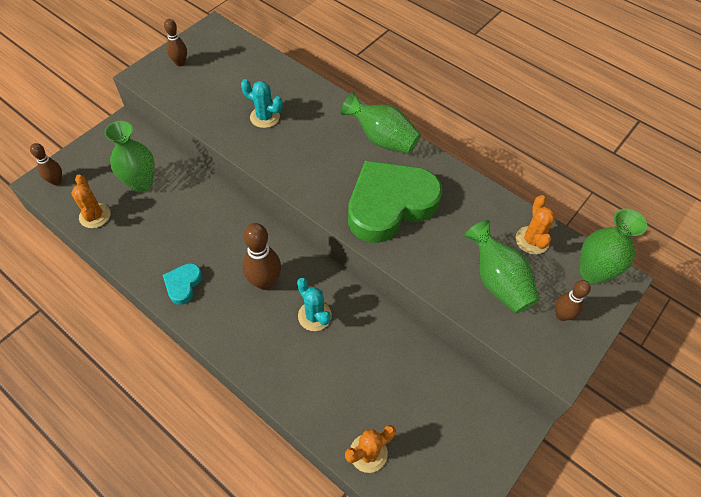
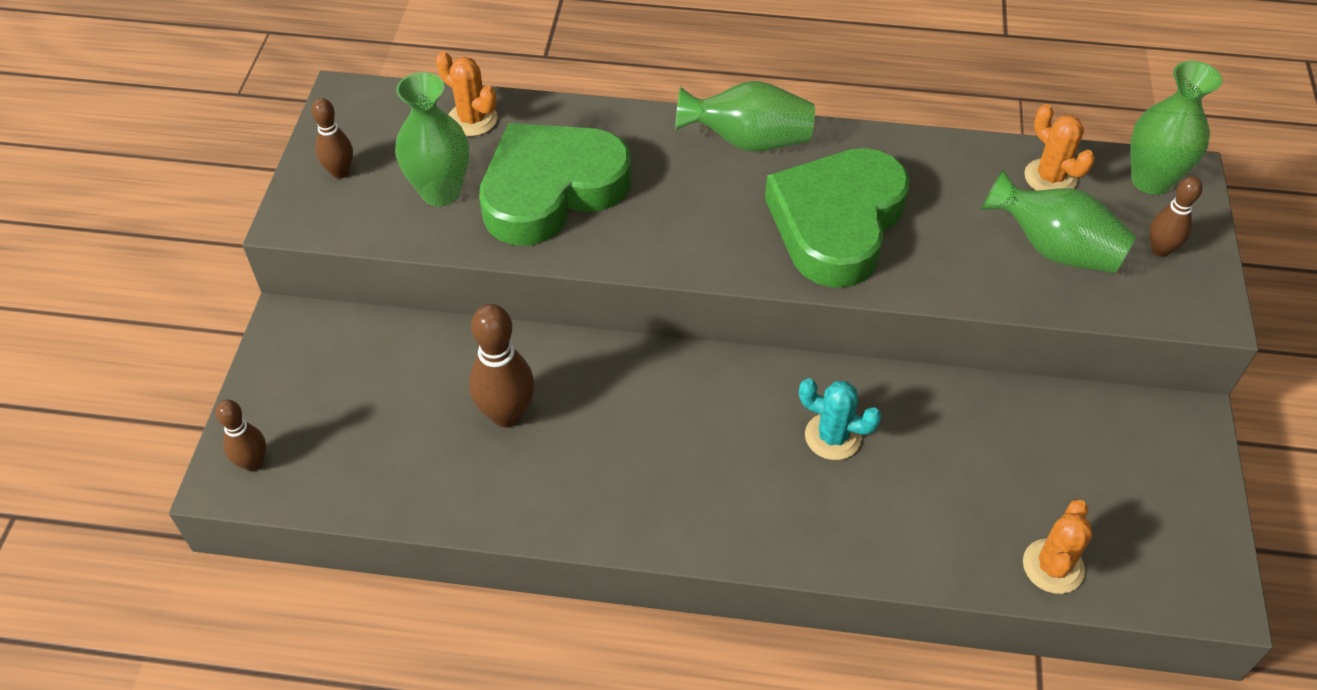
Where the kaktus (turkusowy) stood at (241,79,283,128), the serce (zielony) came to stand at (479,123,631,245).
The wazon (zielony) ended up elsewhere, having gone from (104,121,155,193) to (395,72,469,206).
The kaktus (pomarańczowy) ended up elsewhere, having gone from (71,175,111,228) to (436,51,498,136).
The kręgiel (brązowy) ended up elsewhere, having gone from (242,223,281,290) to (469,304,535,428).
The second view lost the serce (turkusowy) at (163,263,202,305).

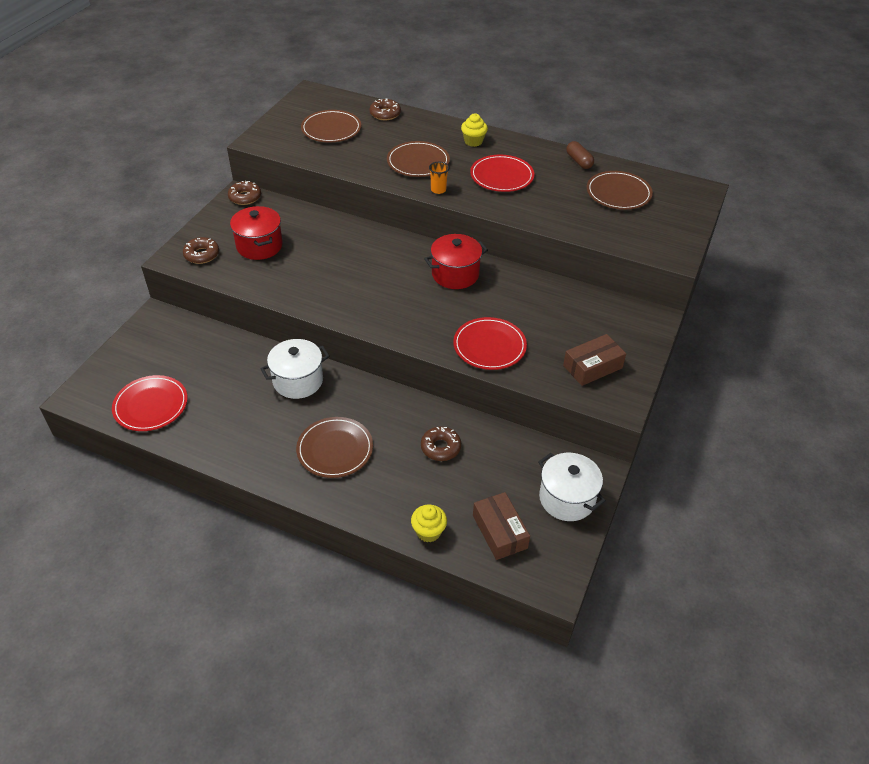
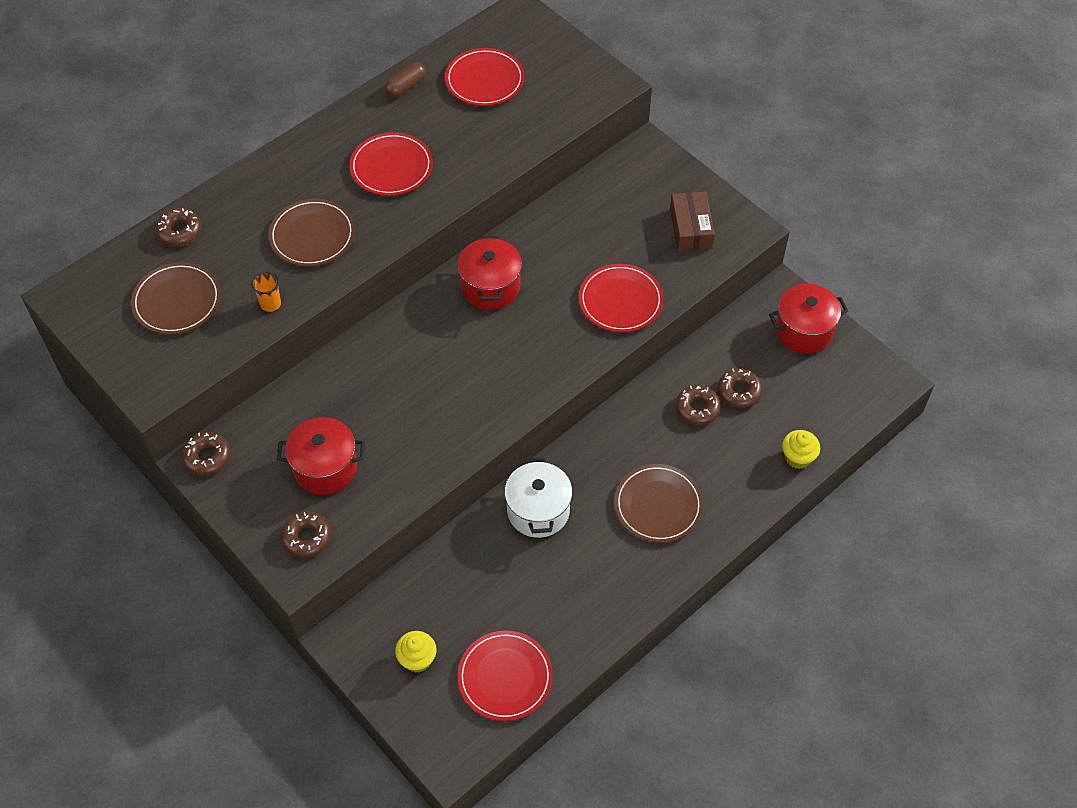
The muffinka (żółty) ended up elsewhere, having gone from (461,113,488,147) to (395,631,436,673).
The kapsułka (brązowy) at (566,141,594,169) ended up facing another way, 45 degrees counterclockwise from before.
The szklanka (pomarańczowy) ended up elsewhere, having gone from (429,162,449,194) to (251,272,281,312).
What was the talerz (brązowy) at (587,171,653,210) turned into the talerz (czerwony) at (445,48,525,106).
What was the garnek (biały) at (538,453,606,521) turned into the garnek (czerwony) at (769,284,848,354).
The second view lost the pudełko (brązowy) at (473,492,530,560).
The second view gained the donut (brązowy) at (717,368,763,408).

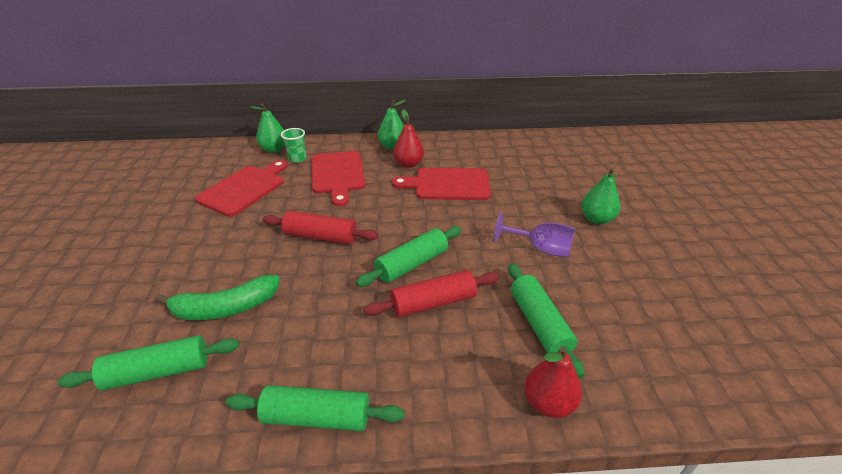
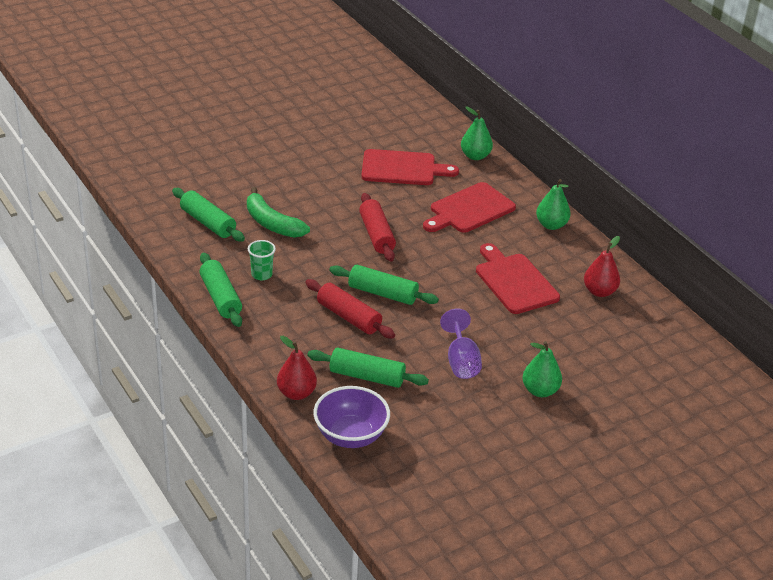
The gruszka (czerwony) ended up elsewhere, having gone from (393,109,424,168) to (584,236,620,297).
The szklanka (zielony) ended up elsewhere, having gone from (281,128,306,163) to (248,240,276,280).
The wałek do ciasta (zielony) at (508,263,584,378) ended up facing another way, 60 degrees clockwise from before.
The second view gained the miska (fioletowy) at (313,386,390,448).

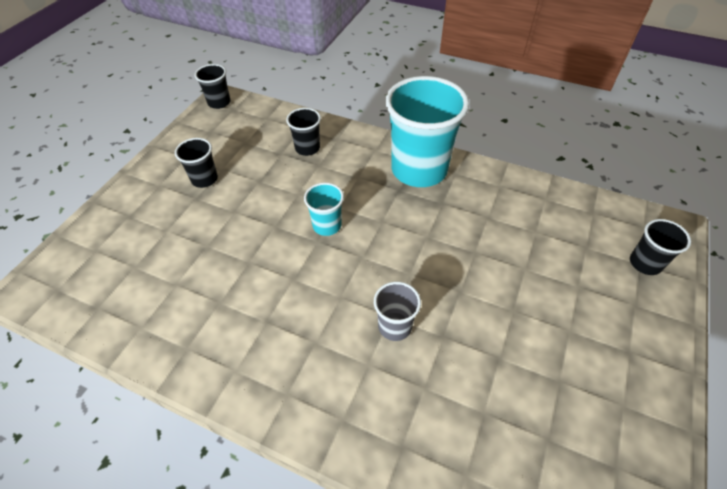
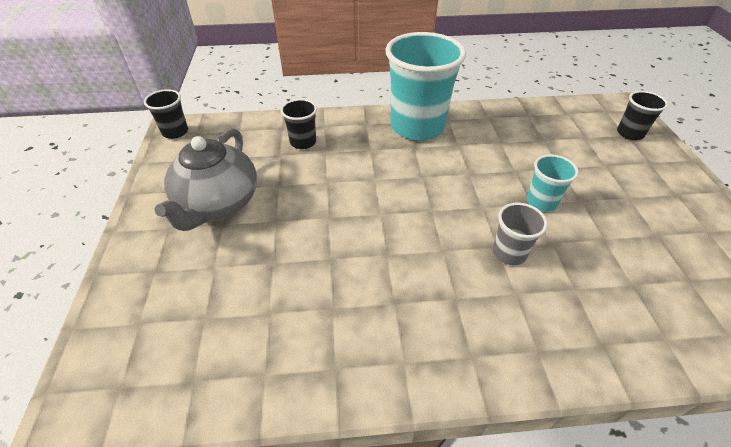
Where the szklanka (czarny) stood at (175,138,218,188), the imbryk (szary) came to stand at (154,128,257,231).
The szklanka (turkusowy) ended up elsewhere, having gone from (304,183,344,236) to (527,154,579,212).

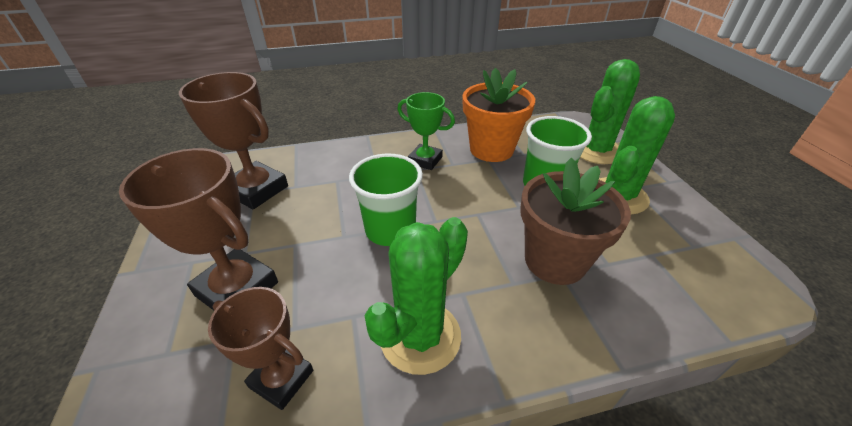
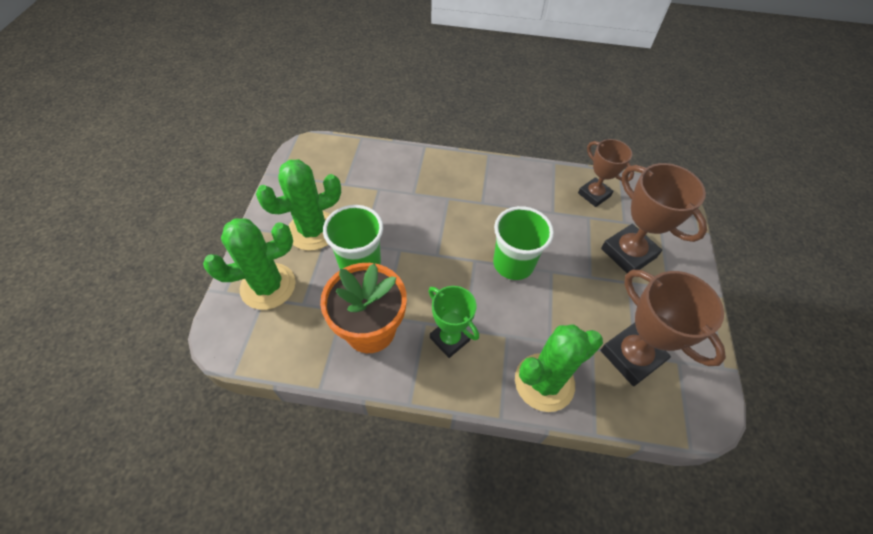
The second view lost the doniczka (brązowy) at (520,158,631,285).
The kaktus (zielony) ended up elsewhere, having gone from (365,217,468,375) to (515,324,603,412).

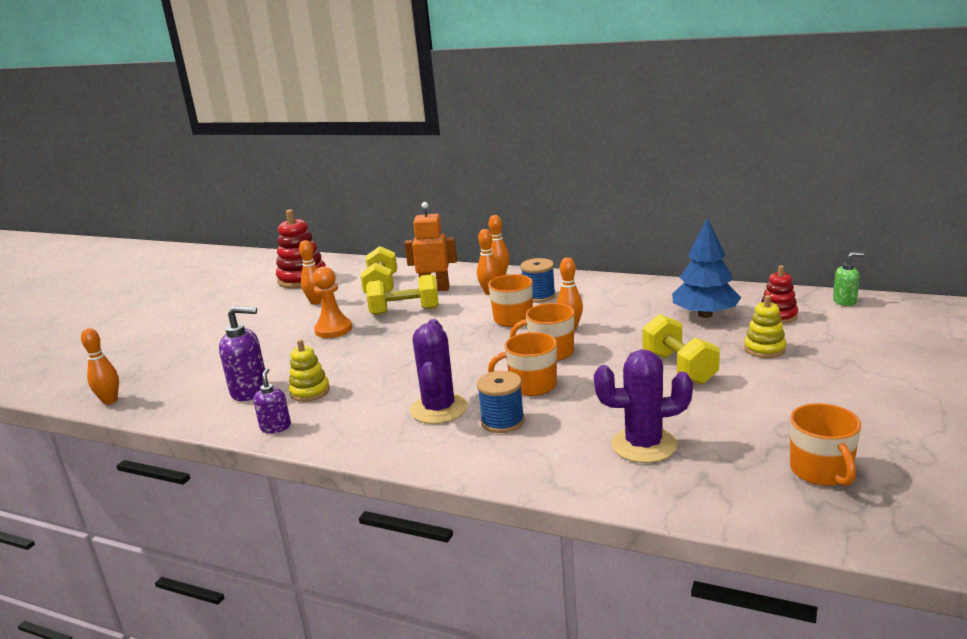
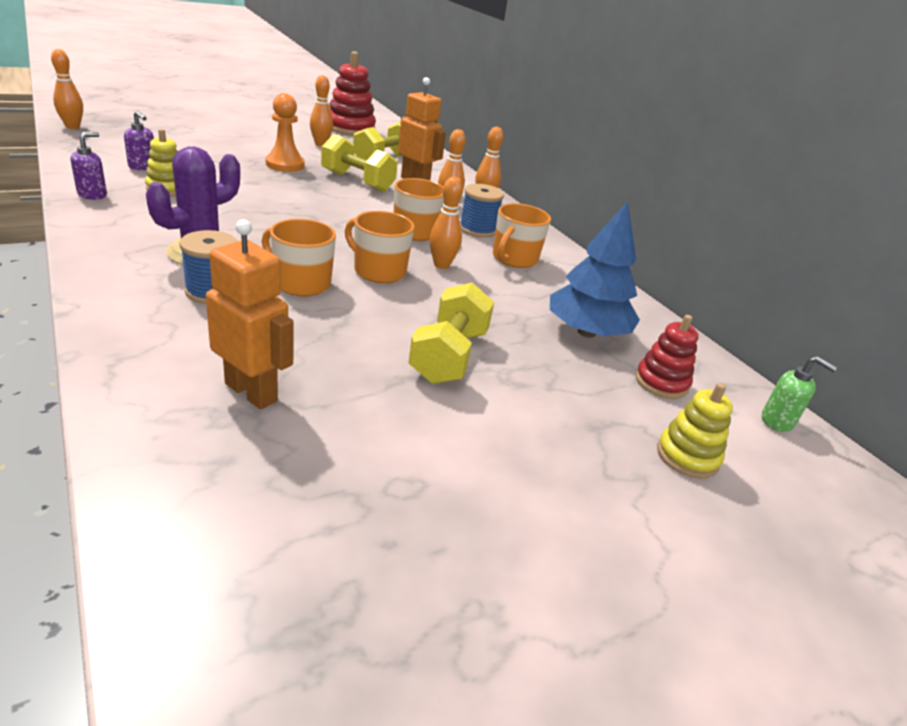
The zabawka nakładanka (żółty) ended up elsewhere, having gone from (744,295,786,358) to (657,383,733,479).
The size of the dozownik mydła (fioletowy) at (219,306,265,401) changed by a factor of 0.61.
Where the kaktus (fioletowy) stood at (594,349,693,463), the robot (pomarańczowy) came to stand at (206,219,293,410).
The kubek (pomarańczowy) ended up elsewhere, having gone from (790,403,861,486) to (493,203,551,268).

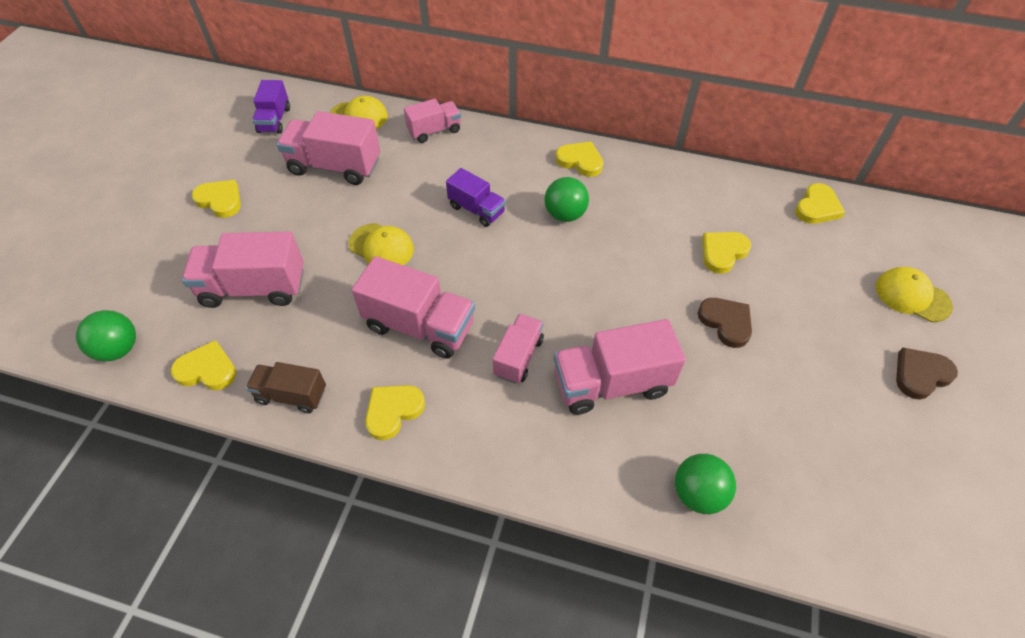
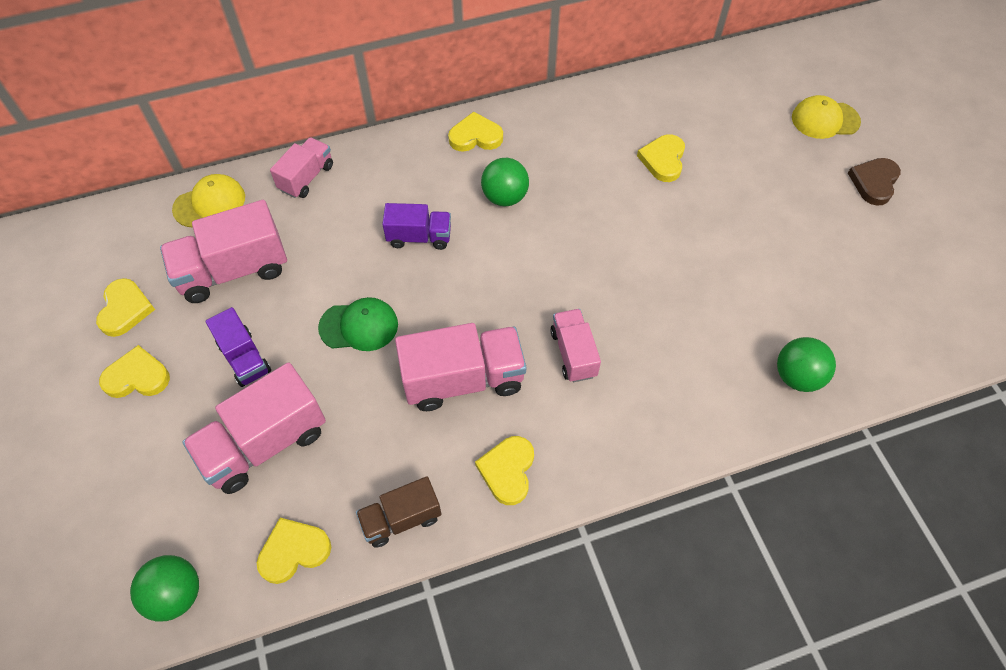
The ciężarówka (fioletowy) ended up elsewhere, having gone from (252,80,290,134) to (206,307,271,387).
The serce (żółty) ended up elsewhere, having gone from (795,183,845,224) to (96,278,155,337).
What was the czapka (żółty) at (349,223,414,265) turned into the czapka (zielony) at (318,297,398,351).
The second view lost the serce (brązowy) at (698,298,752,348).
The second view lost the ciężarówka (różowy) at (554,319,686,415).

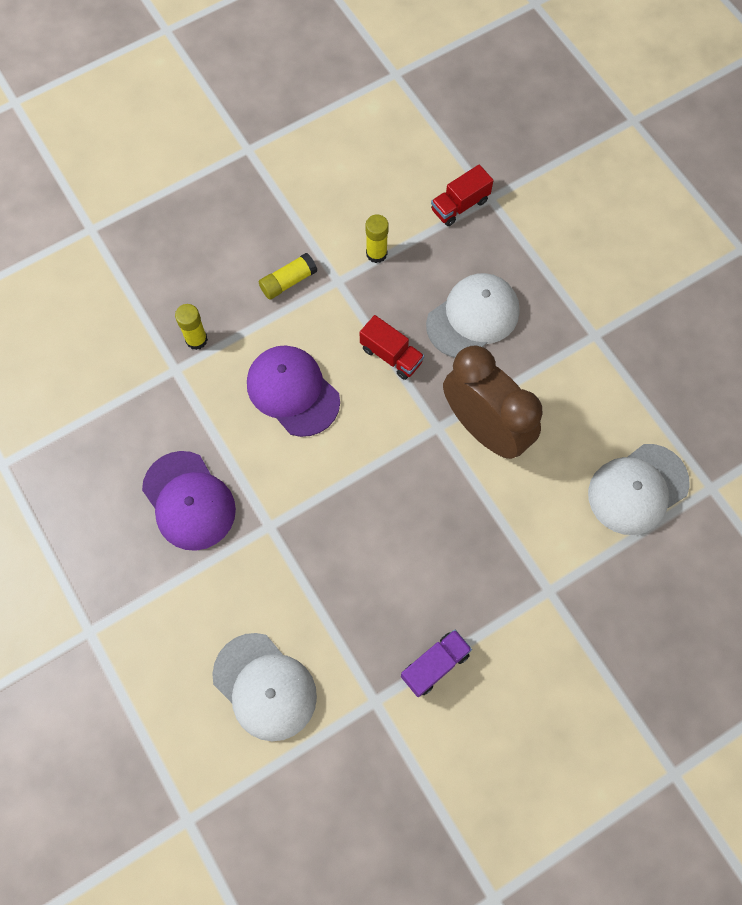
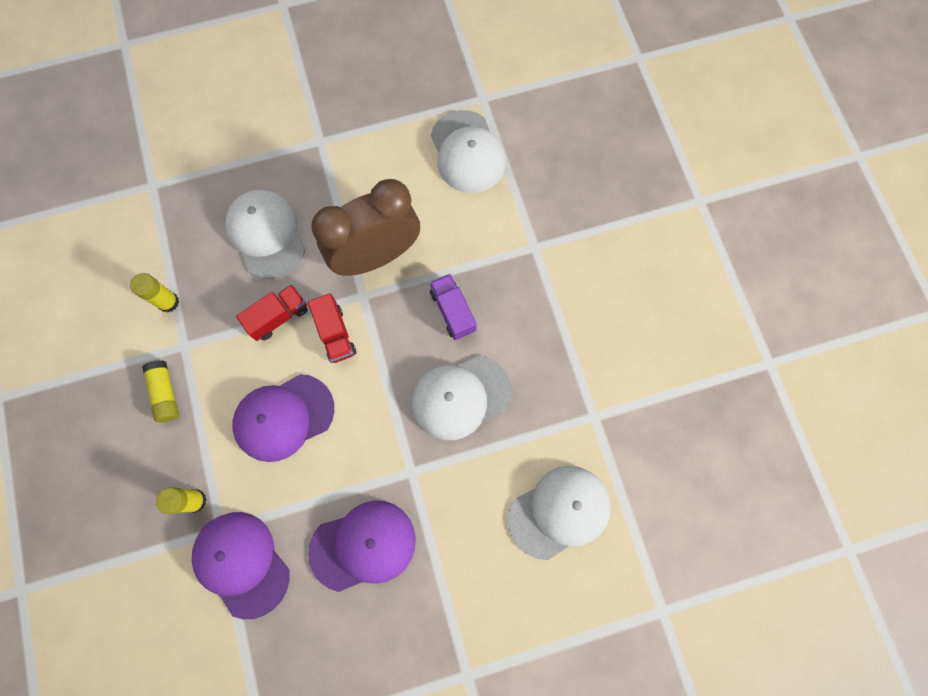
The ciężarówka (czerwony) ended up elsewhere, having gone from (431,165,494,226) to (308,293,356,363).
The ciężarówka (fioletowy) ended up elsewhere, having gone from (401,629,472,697) to (430,274,477,340).
The second view gained the czapka (biały) at (412,356,511,440).
The second view gained the czapka (fioletowy) at (191,512,290,619).

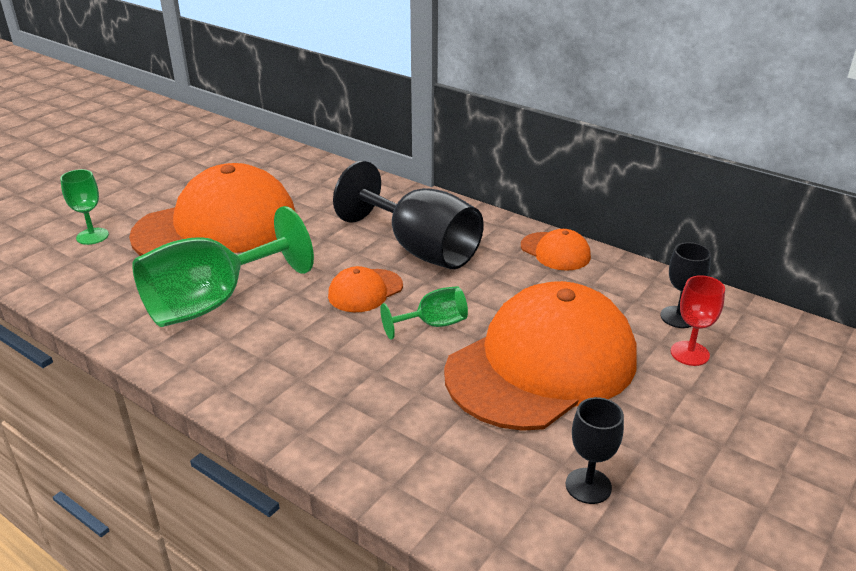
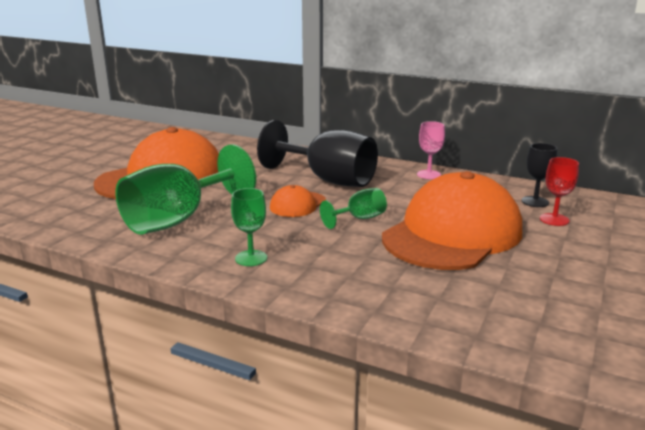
The kielich (zielony) ended up elsewhere, having gone from (60,169,109,245) to (231,188,267,266).
Where the czapka (pomarańczowy) stood at (521,229,591,271), the kielich (różowy) came to stand at (417,121,445,179).
The second view lost the kielich (czarny) at (566,397,624,504).

